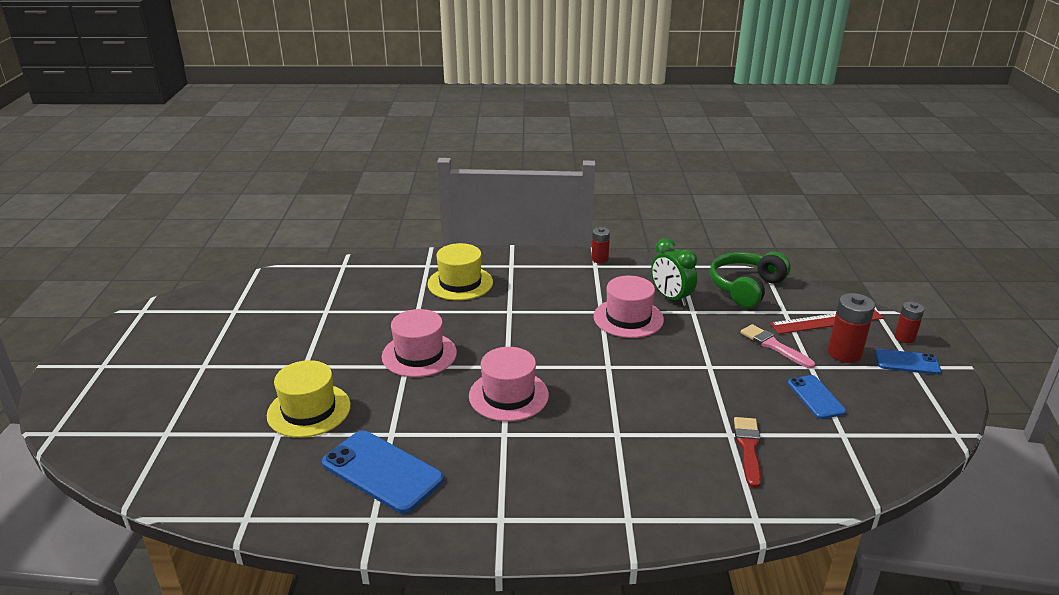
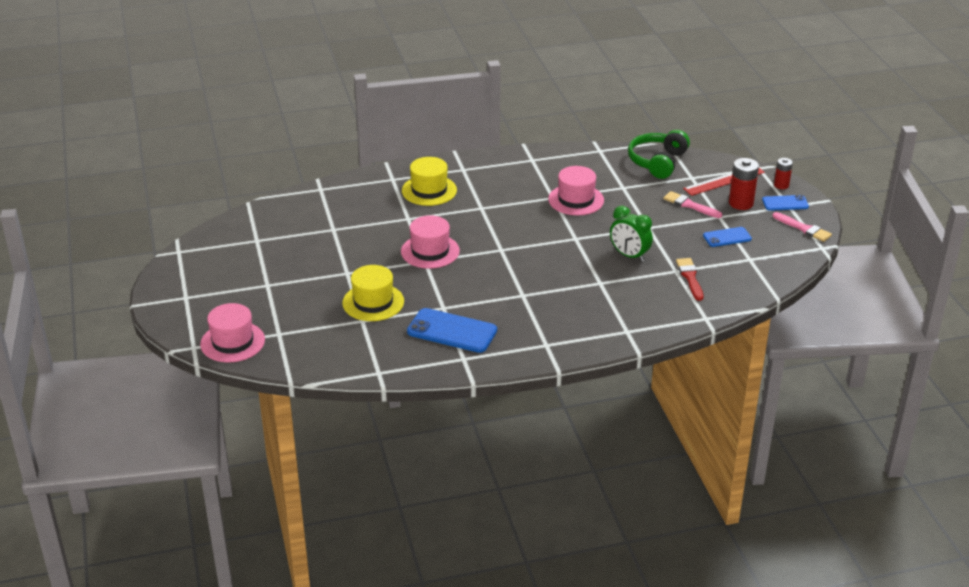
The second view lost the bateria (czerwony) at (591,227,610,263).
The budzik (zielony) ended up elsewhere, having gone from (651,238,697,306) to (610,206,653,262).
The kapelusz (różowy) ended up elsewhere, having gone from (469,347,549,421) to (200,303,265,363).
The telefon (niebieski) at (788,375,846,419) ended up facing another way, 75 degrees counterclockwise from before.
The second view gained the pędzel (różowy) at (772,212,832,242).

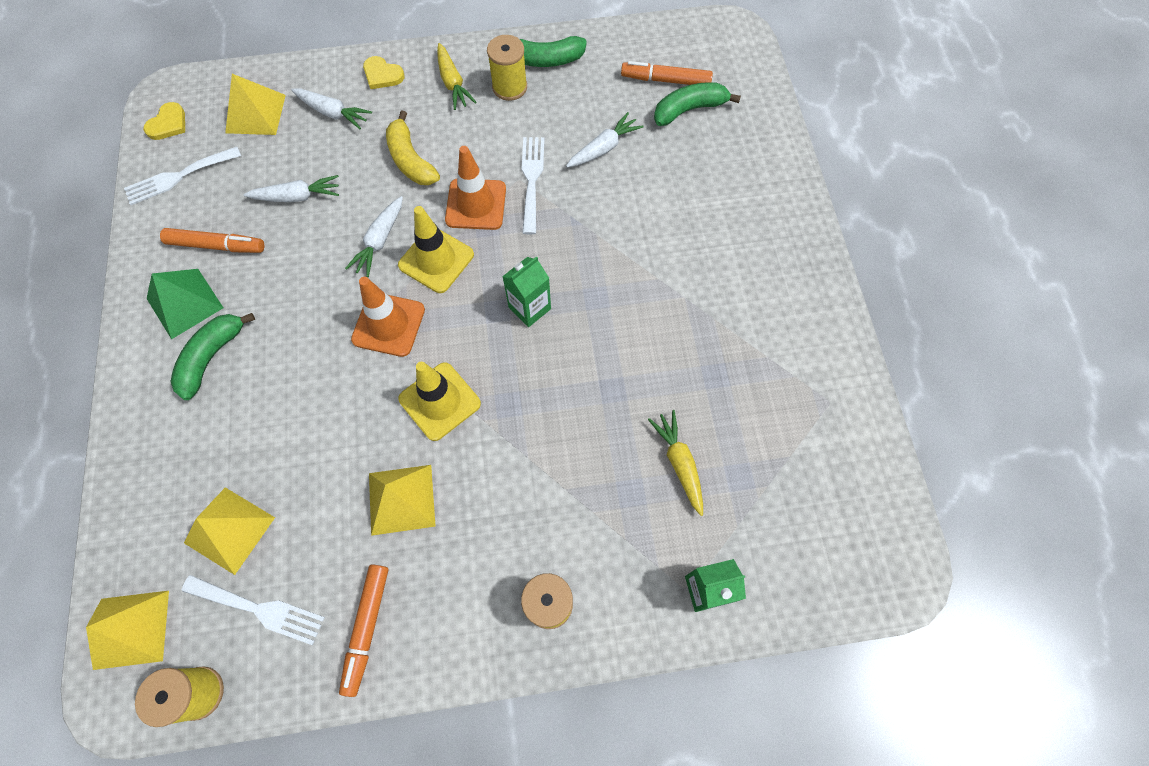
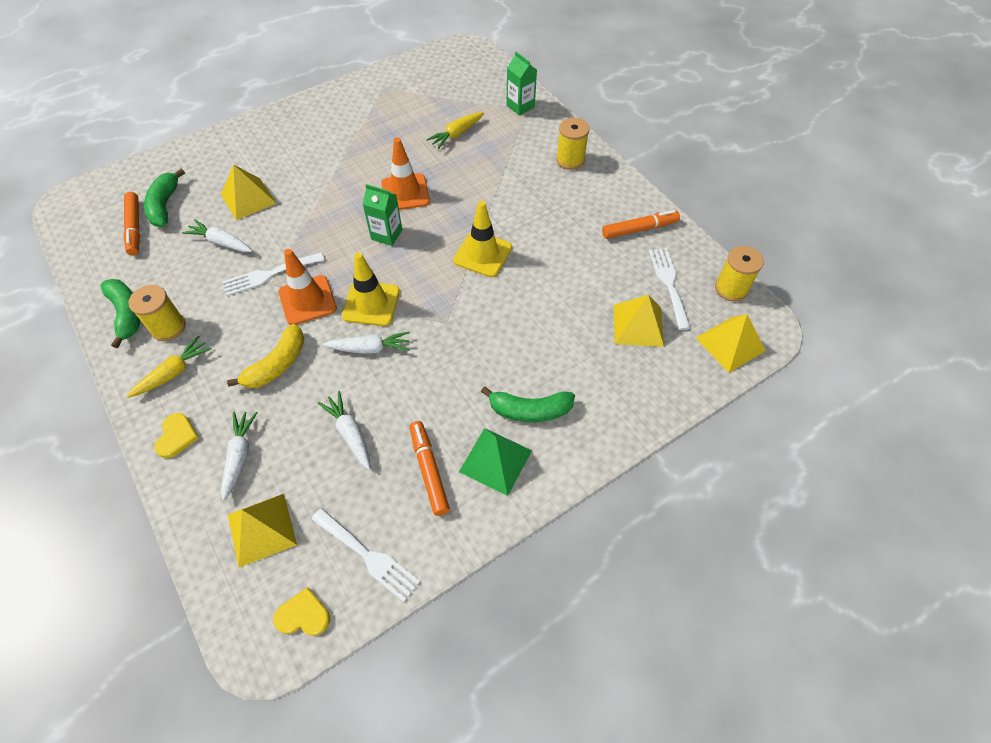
The banan (zielony) at (654,82,741,126) ended up facing another way, 45 degrees clockwise from before.
The pachołek (pomarańczowy) ended up elsewhere, having gone from (351,277,425,357) to (381,137,430,210).
The piramida (żółty) ended up elsewhere, having gone from (369,465,436,536) to (221,165,276,220).

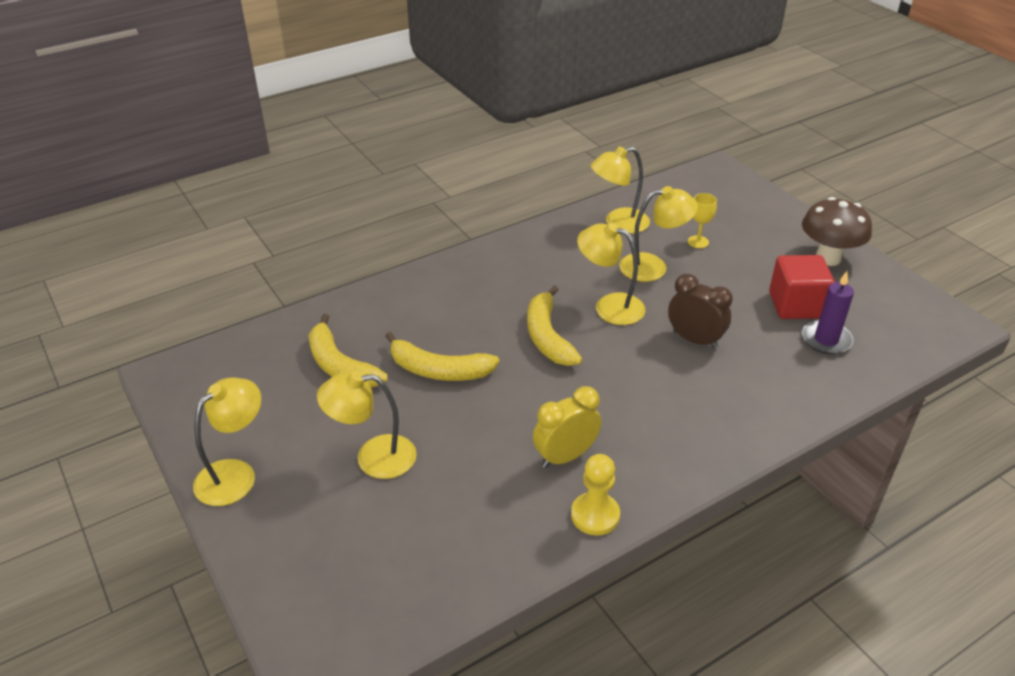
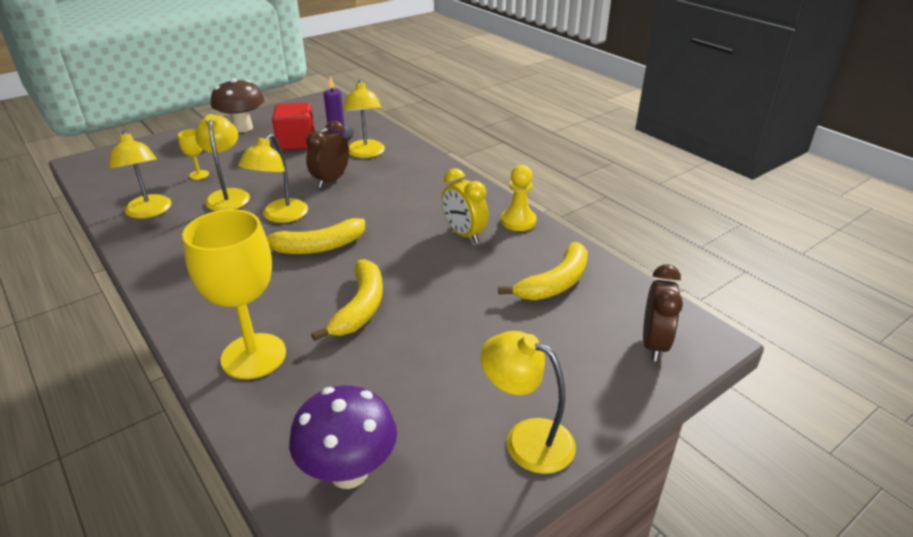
The banan (żółty) ended up elsewhere, having gone from (309,314,388,387) to (498,242,588,300).
The lampka (żółty) ended up elsewhere, having gone from (317,371,417,479) to (343,80,385,158).
The second view gained the kielich (żółty) at (182,209,286,379).
The second view gained the budzik (brązowy) at (643,264,683,361).
The second view gained the grzyb (fioletowy) at (289,385,397,489).

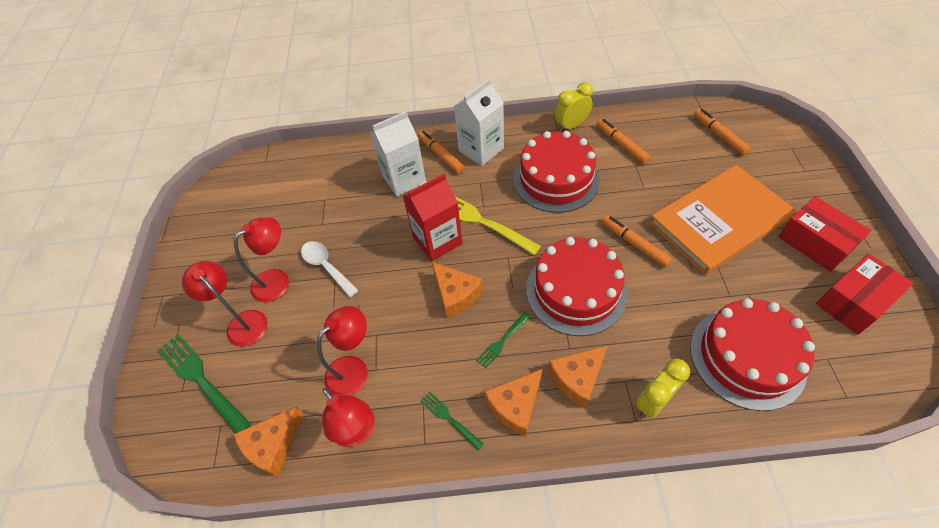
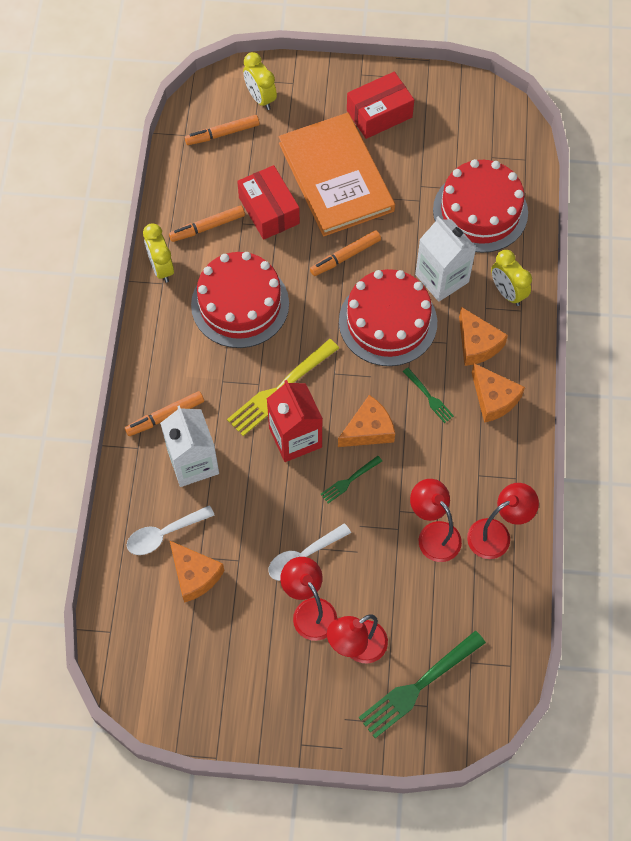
The karton mleka (biały) ended up elsewhere, having gone from (454,78,504,166) to (415,216,477,302).
The pudełko (czerwony) ended up elsewhere, having gone from (816,254,913,335) to (237,165,300,240).
The widelec (zielony) ended up elsewhere, having gone from (420,391,484,450) to (321,456,382,504).
The ser (pomarańczowy) ended up elsewhere, having gone from (233,407,304,477) to (169,540,224,603).
The second view gained the budzik (żółty) at (243,52,277,110).
The second view gained the łyżka (biały) at (127,505,215,555).

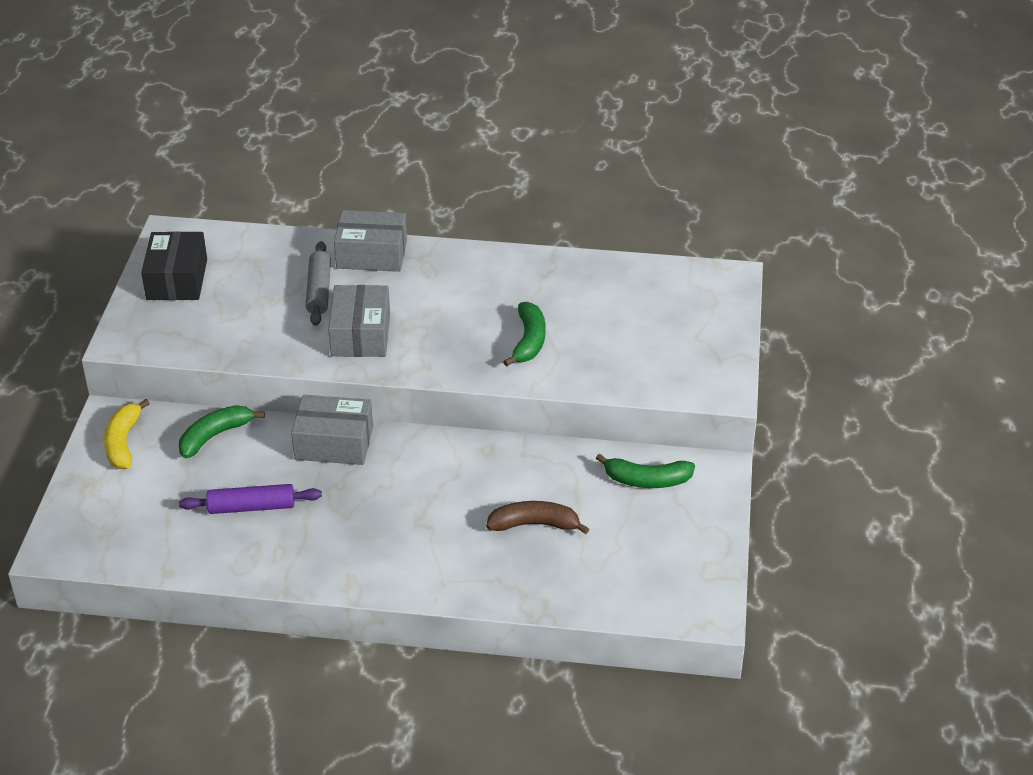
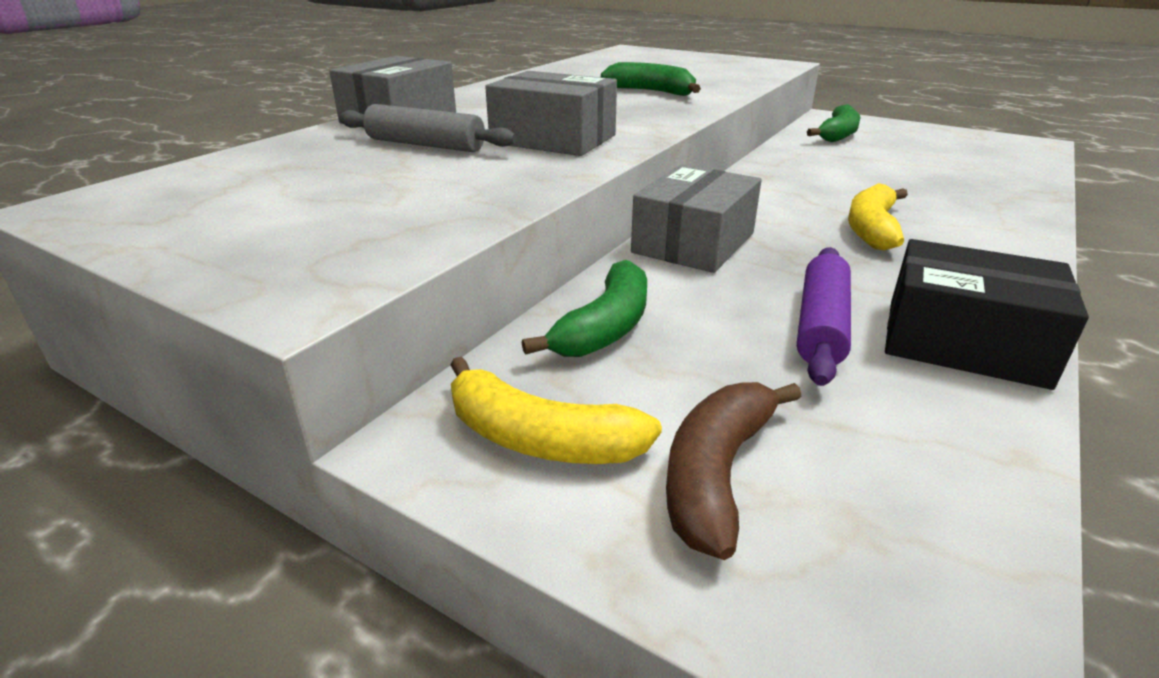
The pudełko (czarny) ended up elsewhere, having gone from (141,231,207,300) to (885,239,1089,390).
The banan (zielony) at (179,405,265,459) ended up facing another way, 135 degrees counterclockwise from before.
The banan (brązowy) ended up elsewhere, having gone from (486,501,589,534) to (666,382,801,560).
The second view gained the banan (żółty) at (848,183,908,250).

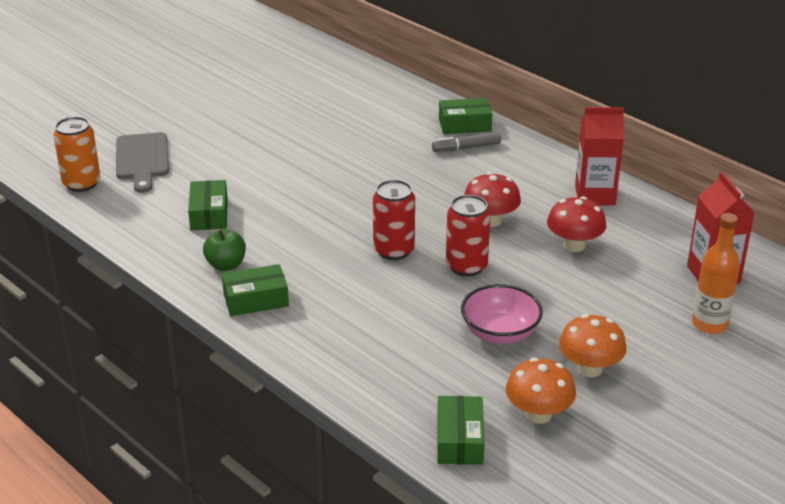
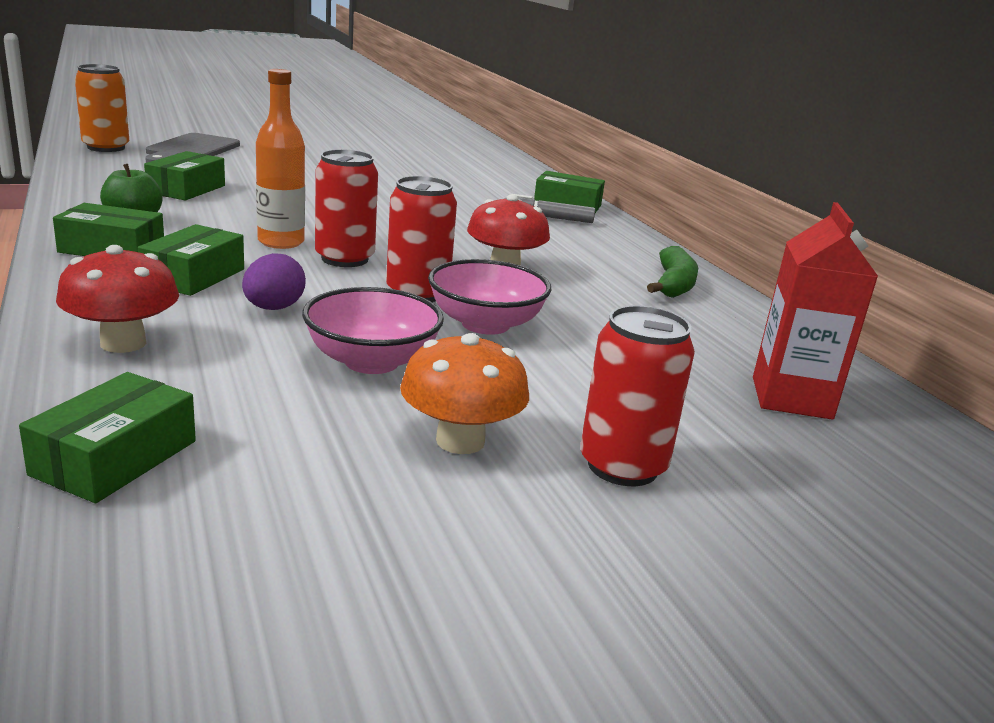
Where the karton mleka (czerwony) stood at (575,107,624,206), the banan (zielony) came to stand at (647,246,698,298).
The grzyb (czerwony) ended up elsewhere, having gone from (547,196,606,252) to (56,245,179,353).
The butelka (pomarańczowy) ended up elsewhere, having gone from (692,213,740,334) to (256,69,305,249).
The second view lost the grzyb (pomarańczowy) at (506,358,576,424).
The second view gained the pudełko (zielony) at (138,224,244,296).
The second view gained the jajko (fioletowy) at (242,253,306,310).
The second view gained the miska (różowy) at (428,259,551,335).
The second view gained the puszka (czerwony) at (580,305,695,486).

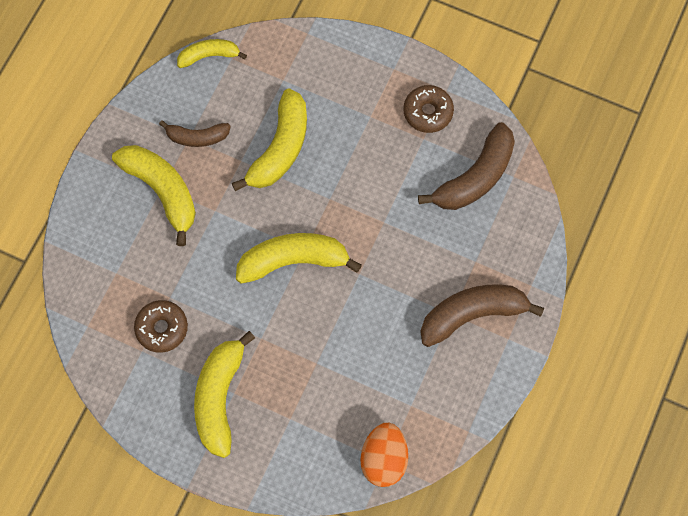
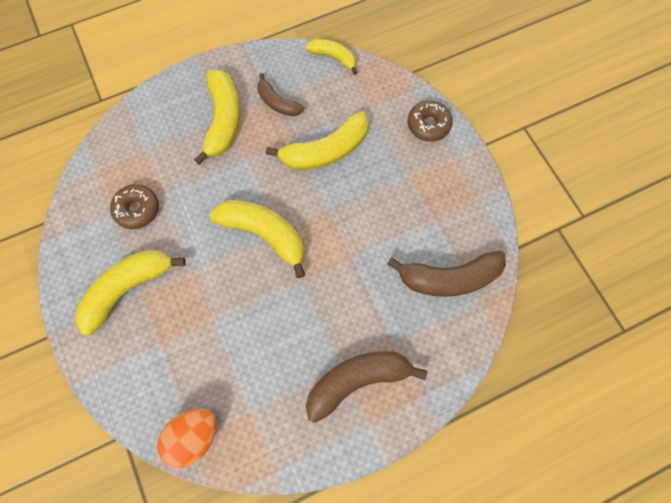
The donut (brązowy) ended up elsewhere, having gone from (403,85,454,133) to (407,100,453,142).
The banan (brązowy) at (420,284,544,347) ended up facing another way, 45 degrees counterclockwise from before.

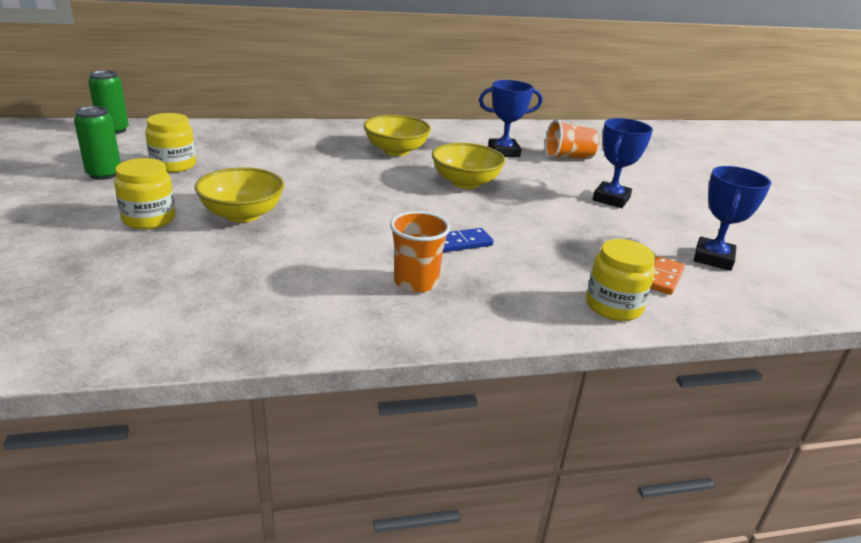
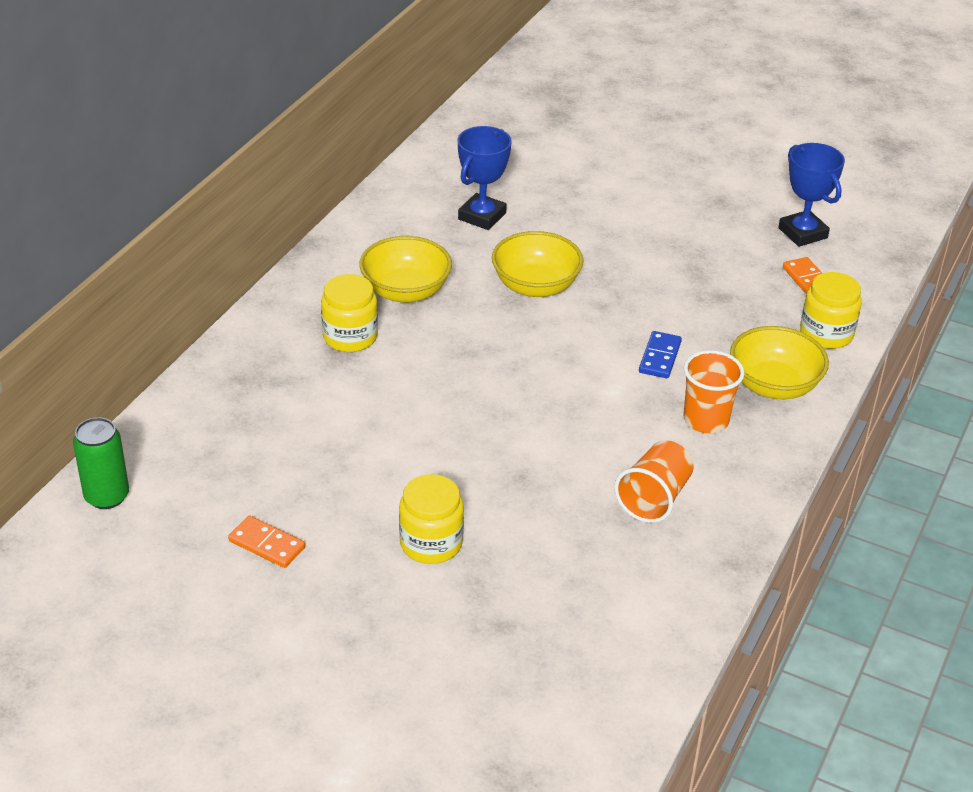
Where the puszka (zielony) stood at (74,106,121,180), the kostka domina (pomarańczowy) came to stand at (228,516,305,568).
The słoik (żółty) ended up elsewhere, having gone from (145,113,196,173) to (321,274,378,352).
The second view lost the puchar (niebieski) at (592,118,653,208).
The szklanka (pomarańczowy) ended up elsewhere, having gone from (545,119,599,159) to (614,440,694,523).
The miska (żółty) ended up elsewhere, having gone from (195,167,285,223) to (730,326,829,399).

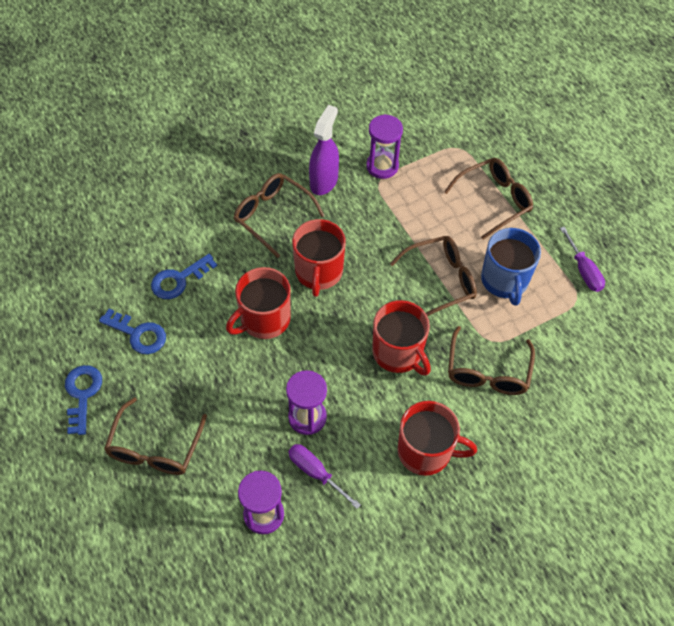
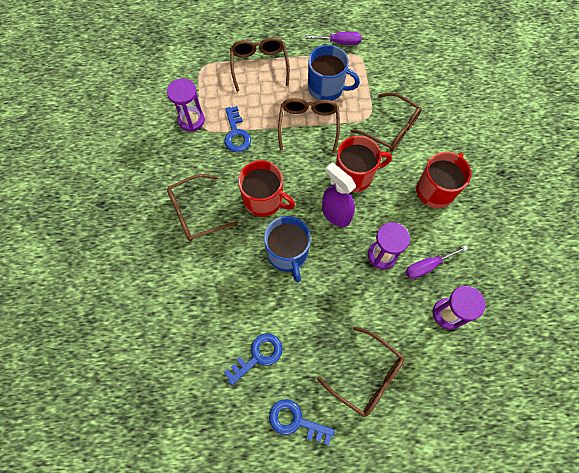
The spryskiwacz (fioletowy) ended up elsewhere, having gone from (309,105,339,195) to (322,163,356,227).
The klucz (niebieski) ended up elsewhere, having gone from (151,254,217,299) to (224,106,251,152).
What was the kubek (czerwony) at (226,267,291,339) turned into the kubek (niebieski) at (264,216,311,283).

